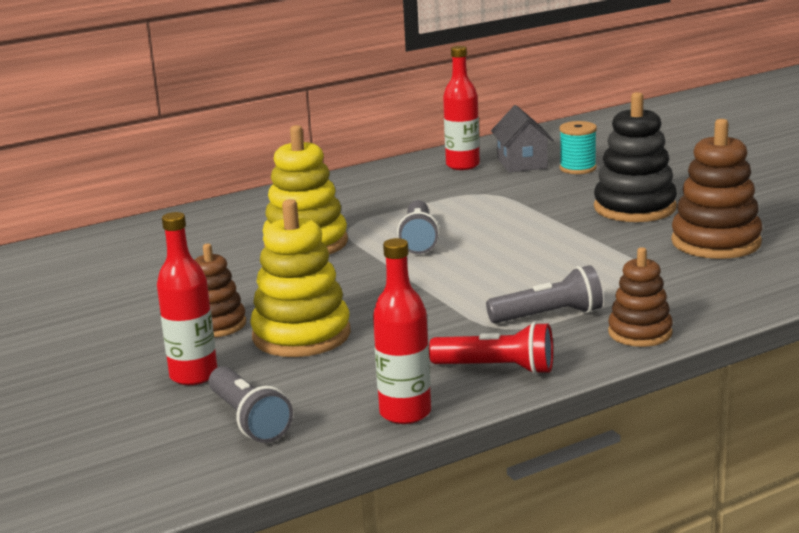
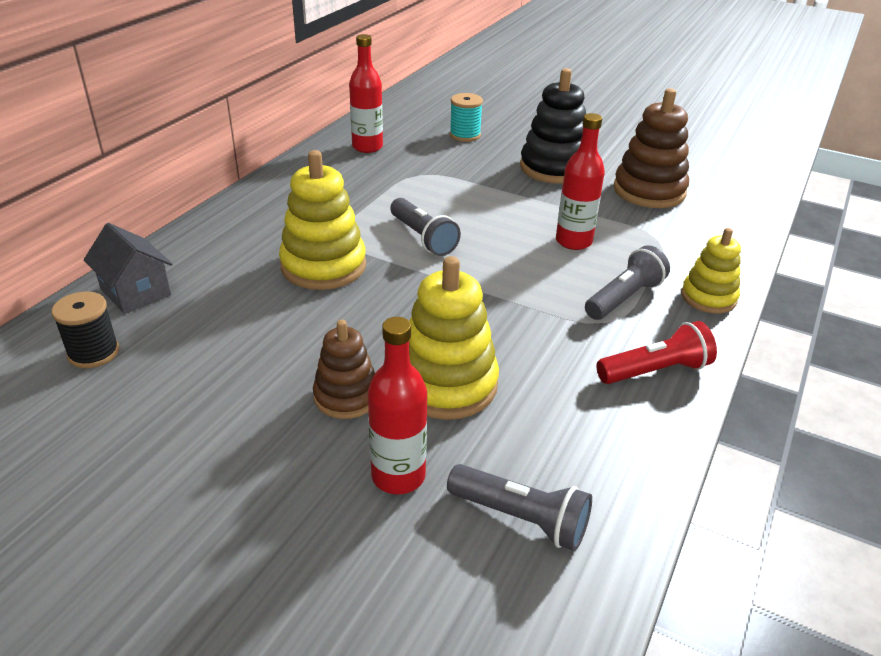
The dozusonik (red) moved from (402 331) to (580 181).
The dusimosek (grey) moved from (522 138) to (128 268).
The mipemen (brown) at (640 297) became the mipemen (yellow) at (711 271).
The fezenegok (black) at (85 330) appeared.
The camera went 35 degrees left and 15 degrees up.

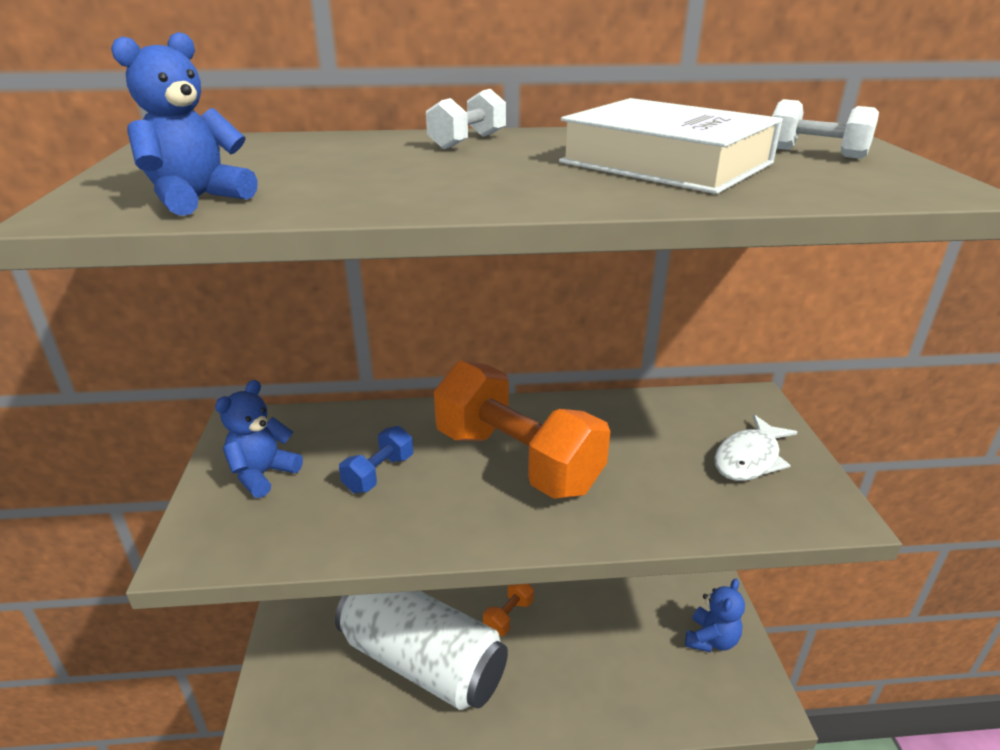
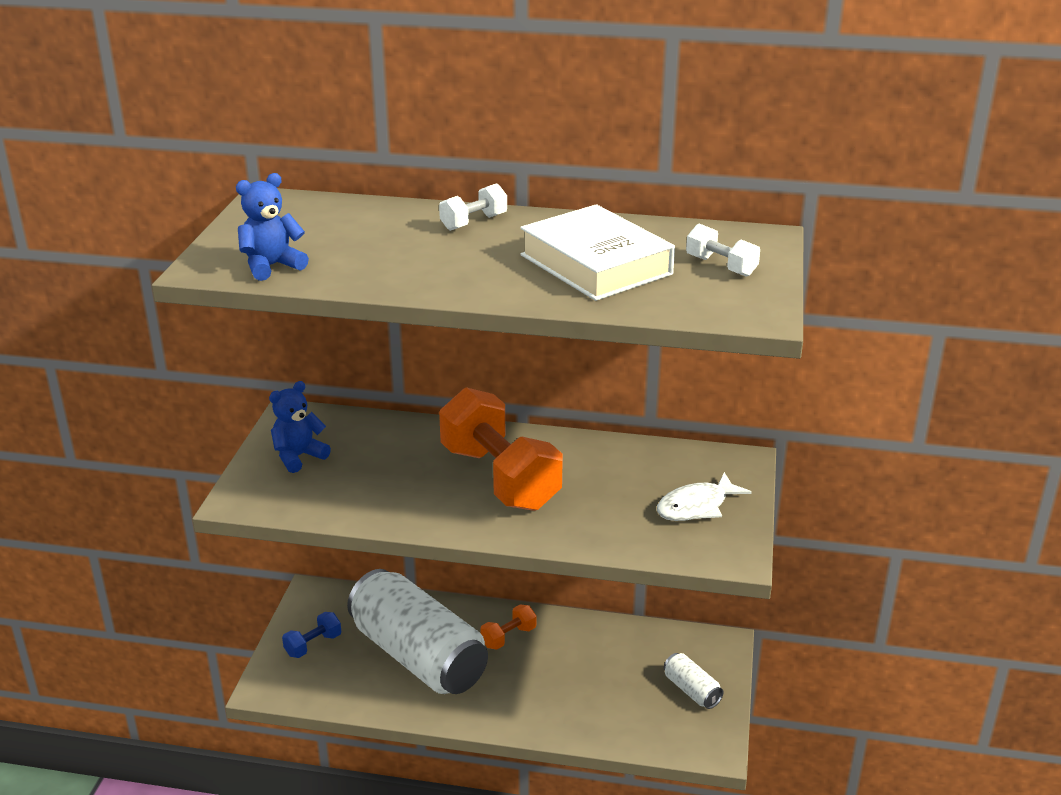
The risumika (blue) moved from (376 459) to (312 635).
The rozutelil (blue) at (715 615) was replaced by the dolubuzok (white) at (694 681).
The camera went 15 degrees right and 0 degrees up.

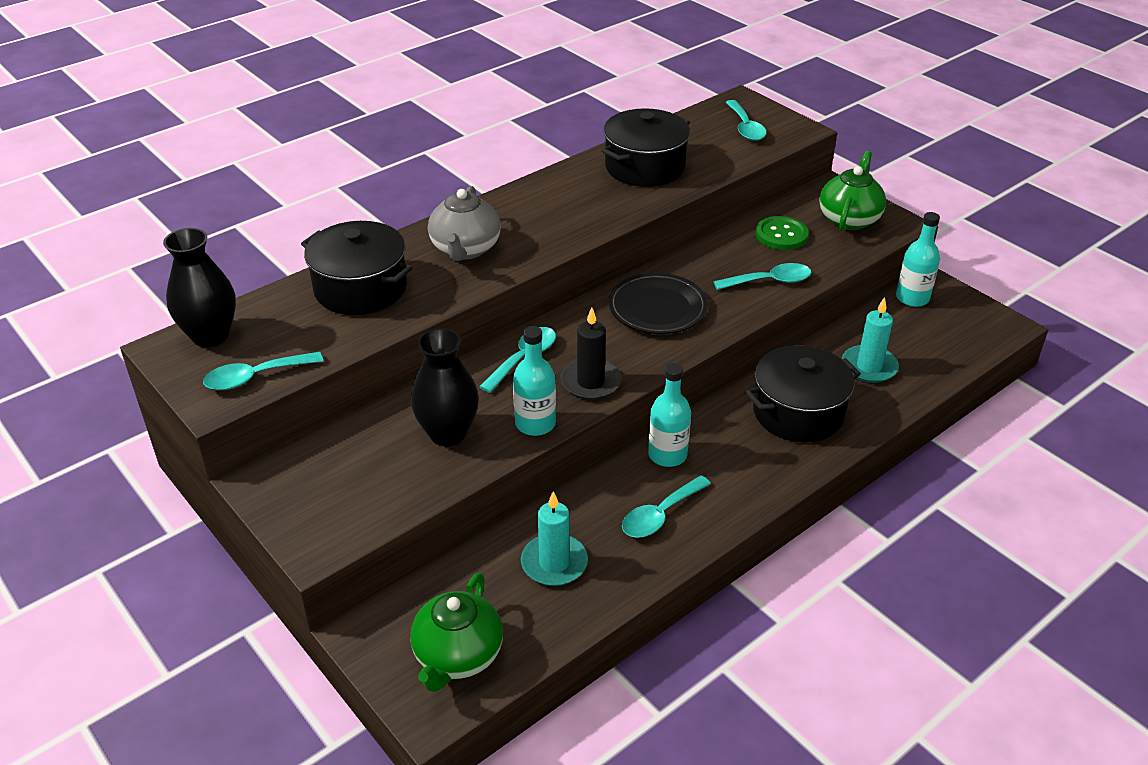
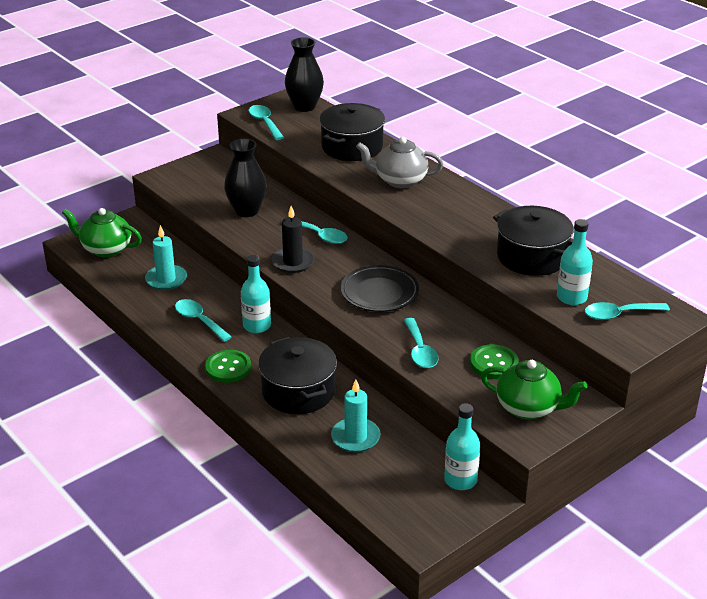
The dozusonik (turquoise) moved from (534 381) to (575 262).
The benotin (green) at (228 366) appeared.
The camera went 90 degrees right and 5 degrees down.

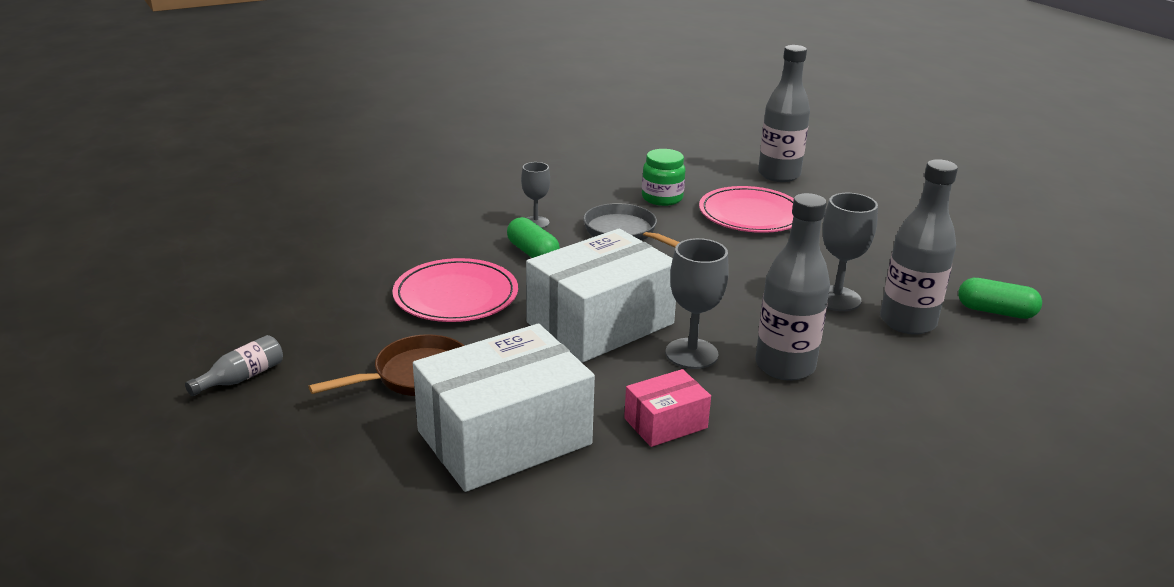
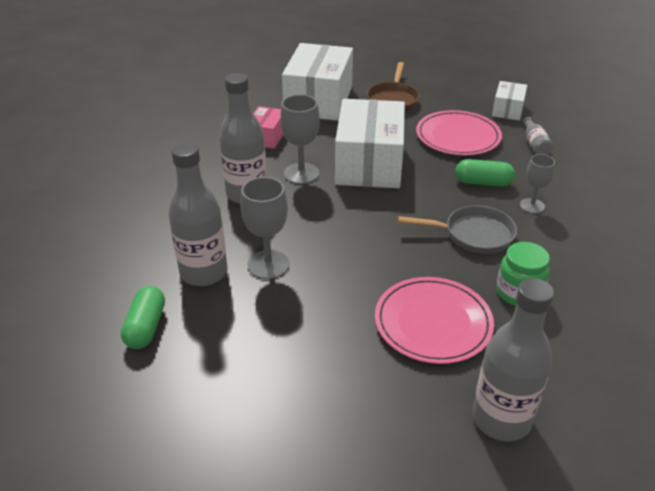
The dozusonik (grey) moved from (234 365) to (538 136).
The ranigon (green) at (1000 298) turned 60 degrees counterclockwise.
The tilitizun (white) at (509 101) appeared.
The camera went 135 degrees right and 10 degrees up.

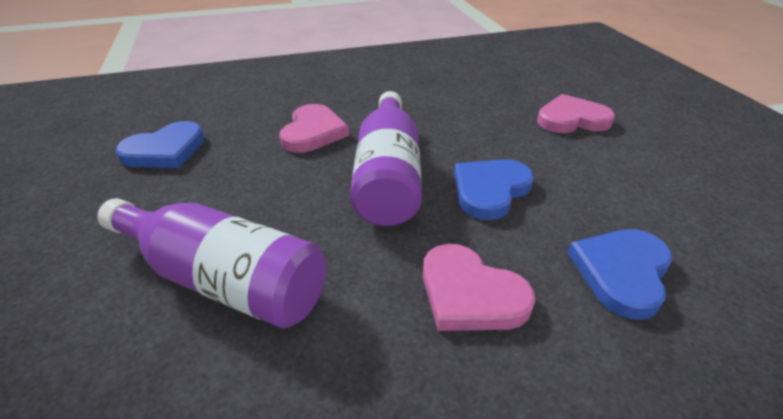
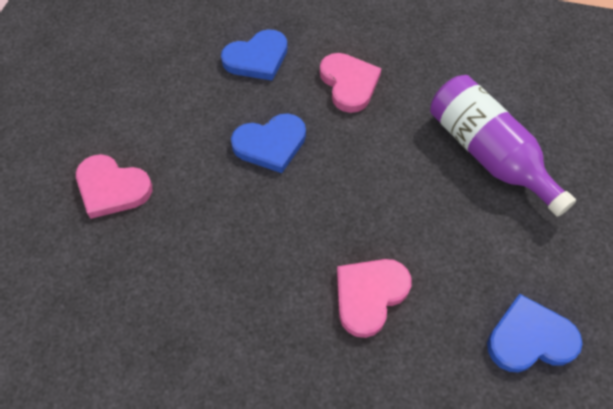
The dozusonik (purple) at (386 158) disappeared.
The camera went 150 degrees left and 20 degrees up.

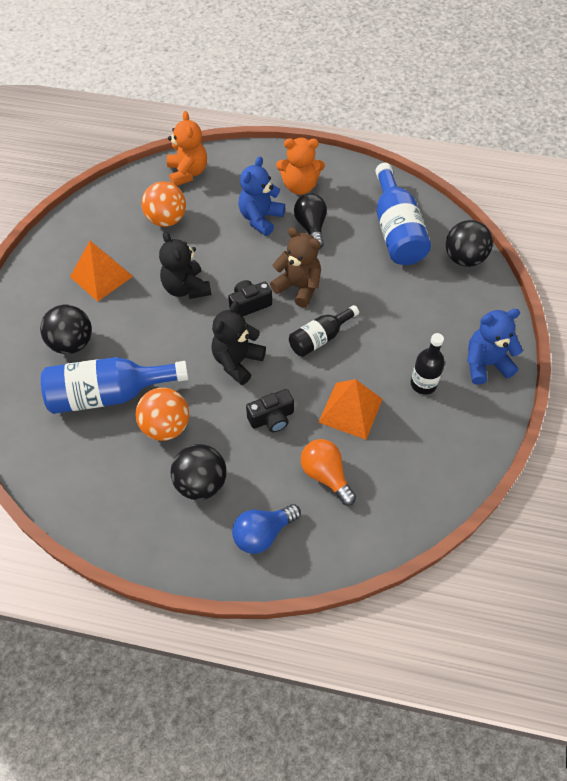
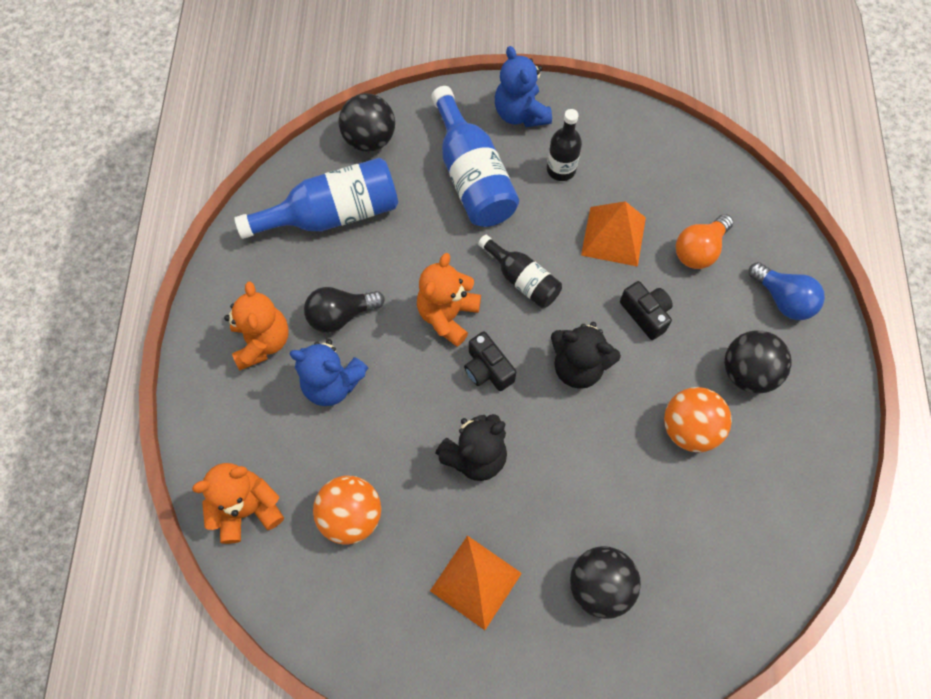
The dozusonik (blue) moved from (114 385) to (475 156).
The rozutelil (brown) at (295 267) became the rozutelil (orange) at (449 300).
The camera went 100 degrees left and 10 degrees up.

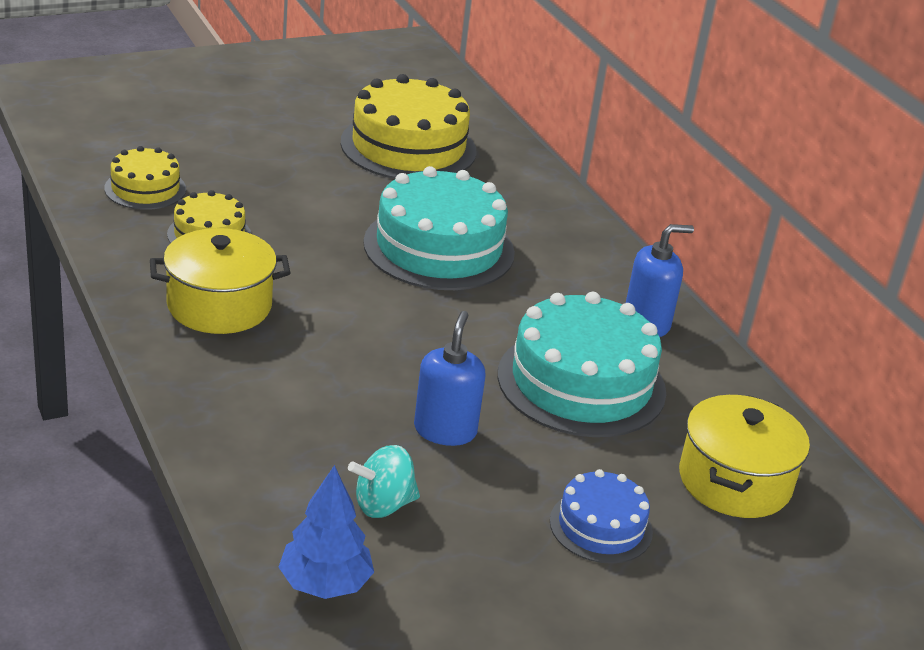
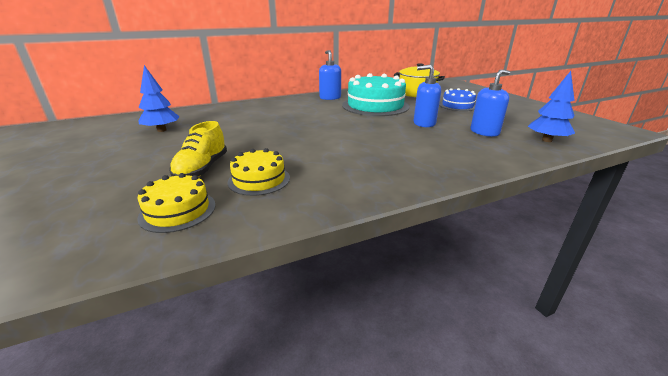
The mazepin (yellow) at (220 281) disappeared.
The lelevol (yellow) at (409 126) was replaced by the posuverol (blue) at (159 98).
The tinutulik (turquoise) at (384 481) was replaced by the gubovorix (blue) at (490 103).
The lelevol (turquoise) at (439 228) disappeared.
The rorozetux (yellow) at (198 149) appeared.
The camera went 85 degrees left and 5 degrees down.

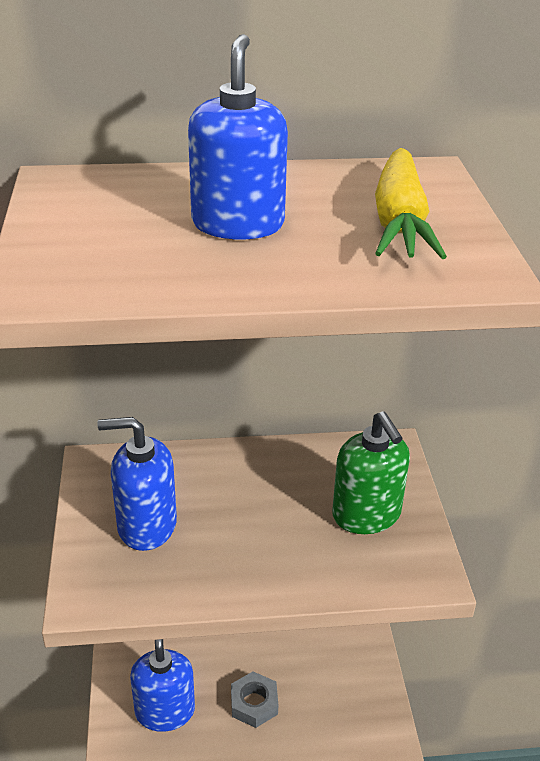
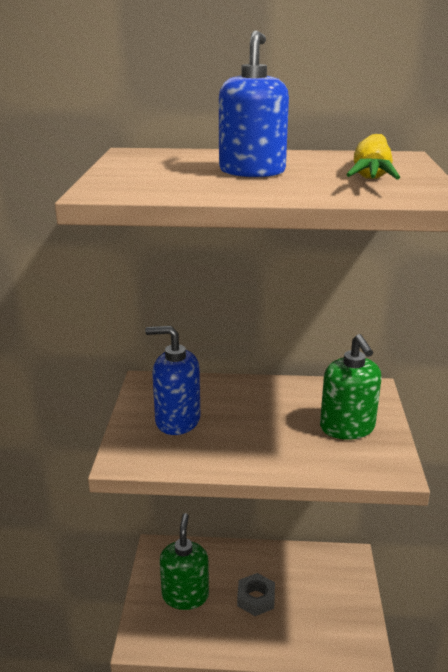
The gubovorix (blue) at (162 685) became the gubovorix (green) at (184 561).
The camera went 10 degrees right and 10 degrees down.

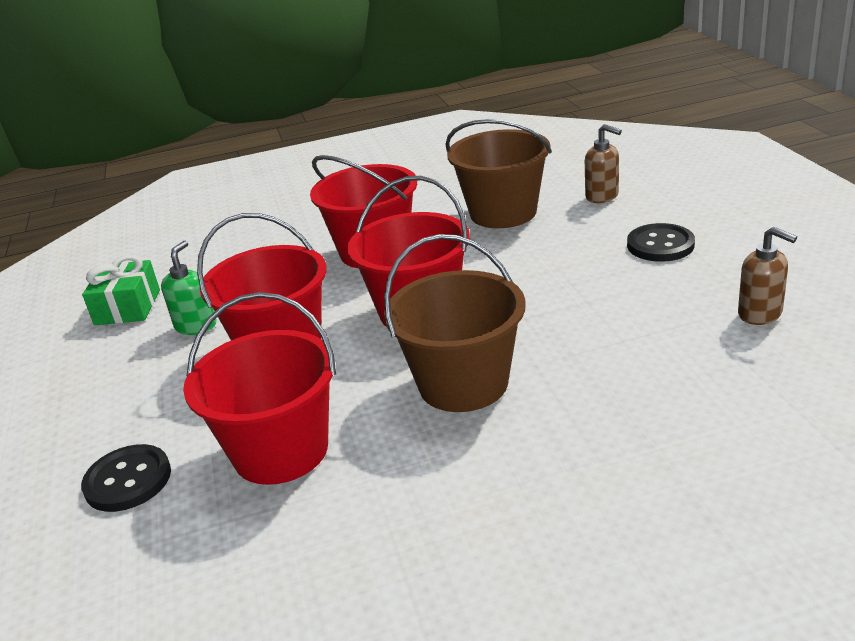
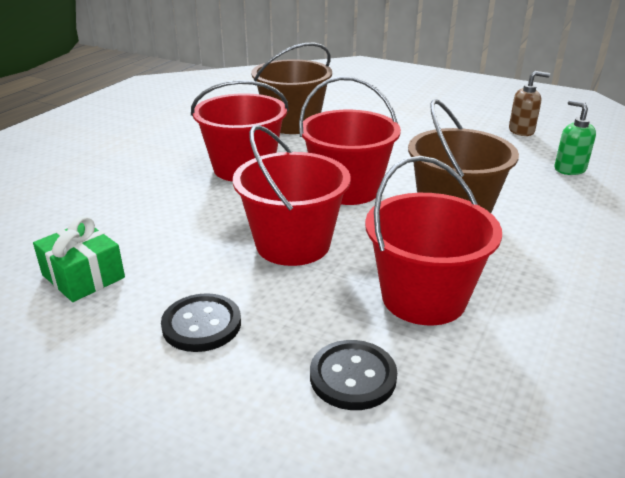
The gubovorix (green) moved from (188 288) to (575 137).
The gubovorix (brown) at (603 163) disappeared.
The benotin (black) moved from (661 242) to (201 322).
The camera went 50 degrees left and 0 degrees up.

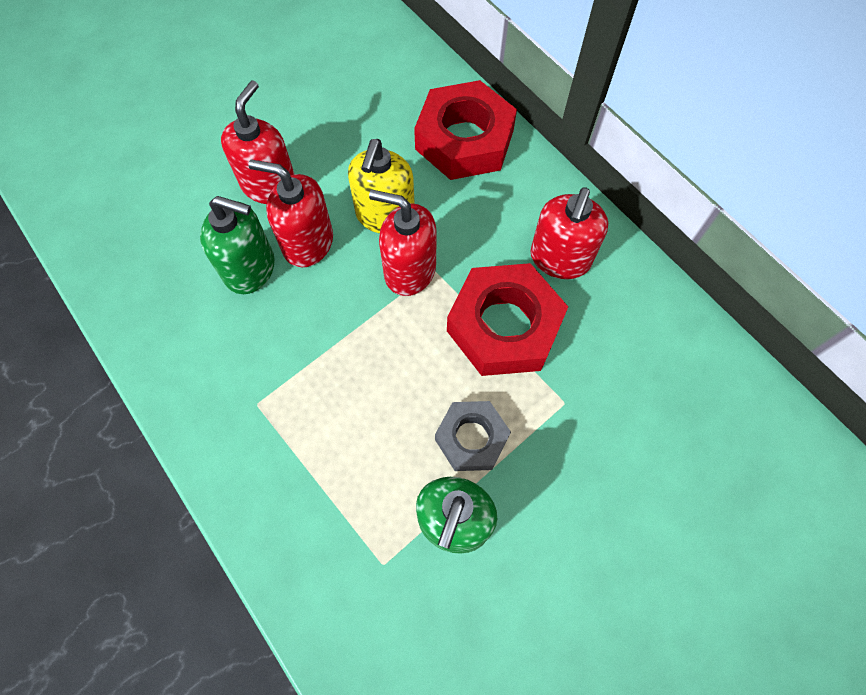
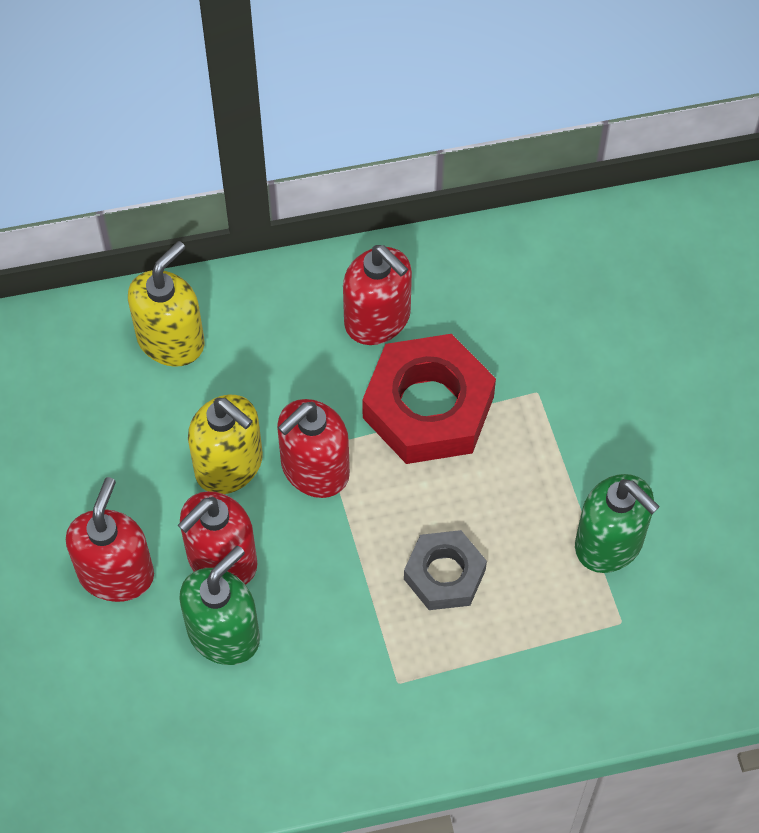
The gubovorix (red) at (257 142) turned 60 degrees clockwise.
The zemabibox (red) at (465 130) was replaced by the gubovorix (yellow) at (166 304).
The zemabibox (grey) moved from (473 436) to (445 570).
The camera went 65 degrees left and 5 degrees down.

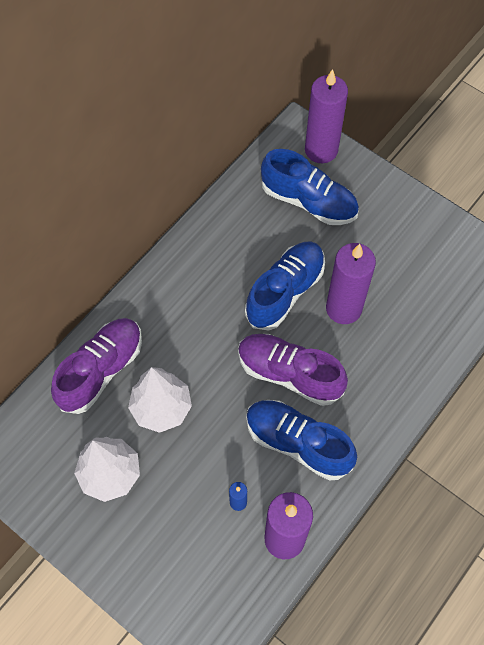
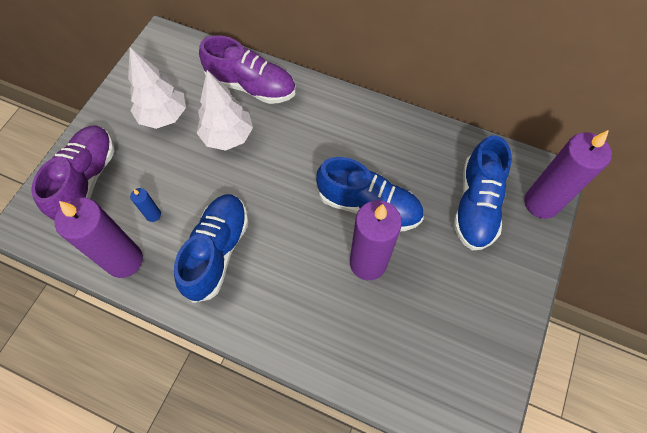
The rorozetux (purple) moved from (293 370) to (73 172).
The camera went 75 degrees right and 0 degrees up.

